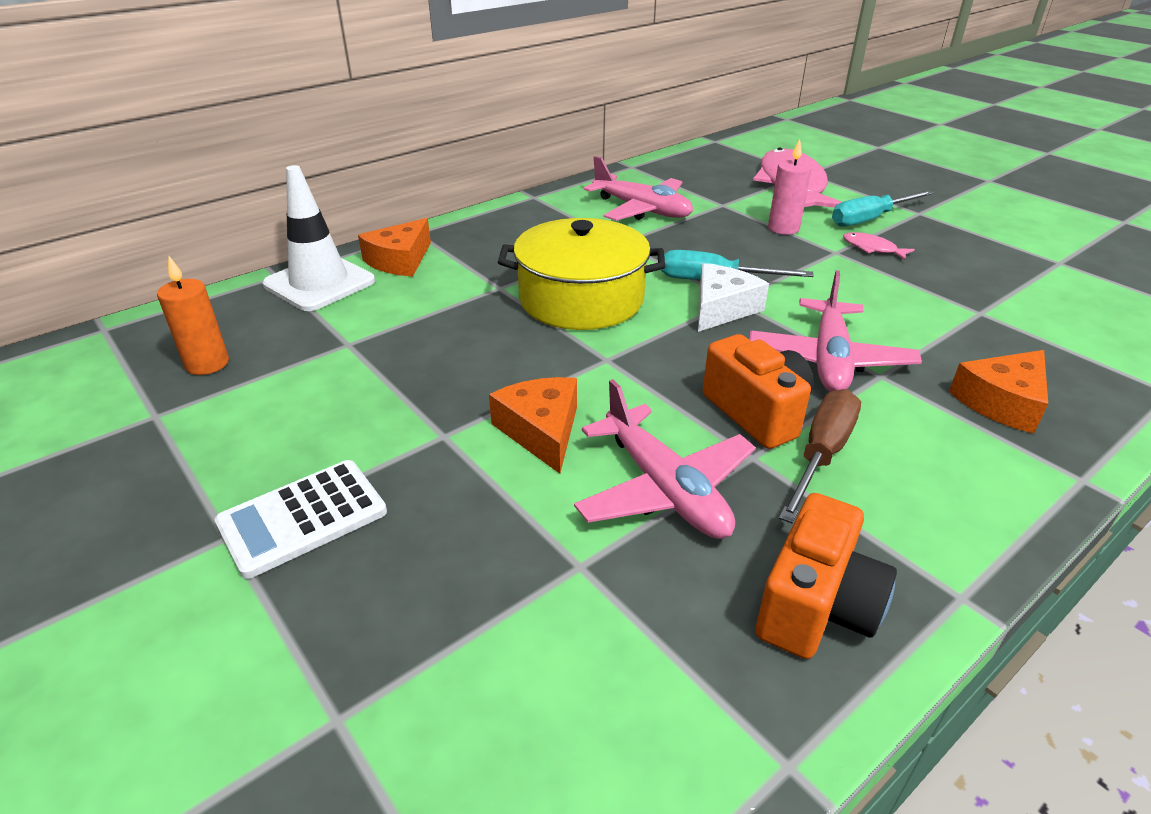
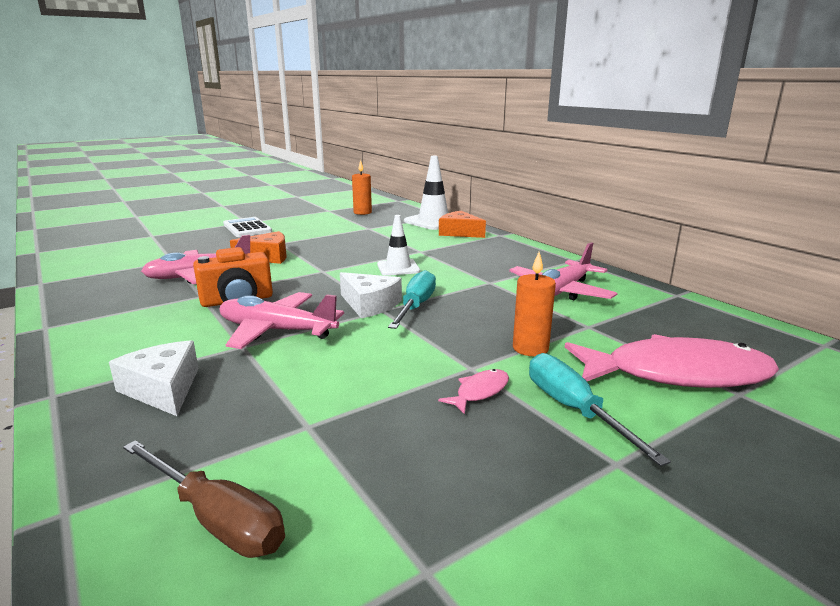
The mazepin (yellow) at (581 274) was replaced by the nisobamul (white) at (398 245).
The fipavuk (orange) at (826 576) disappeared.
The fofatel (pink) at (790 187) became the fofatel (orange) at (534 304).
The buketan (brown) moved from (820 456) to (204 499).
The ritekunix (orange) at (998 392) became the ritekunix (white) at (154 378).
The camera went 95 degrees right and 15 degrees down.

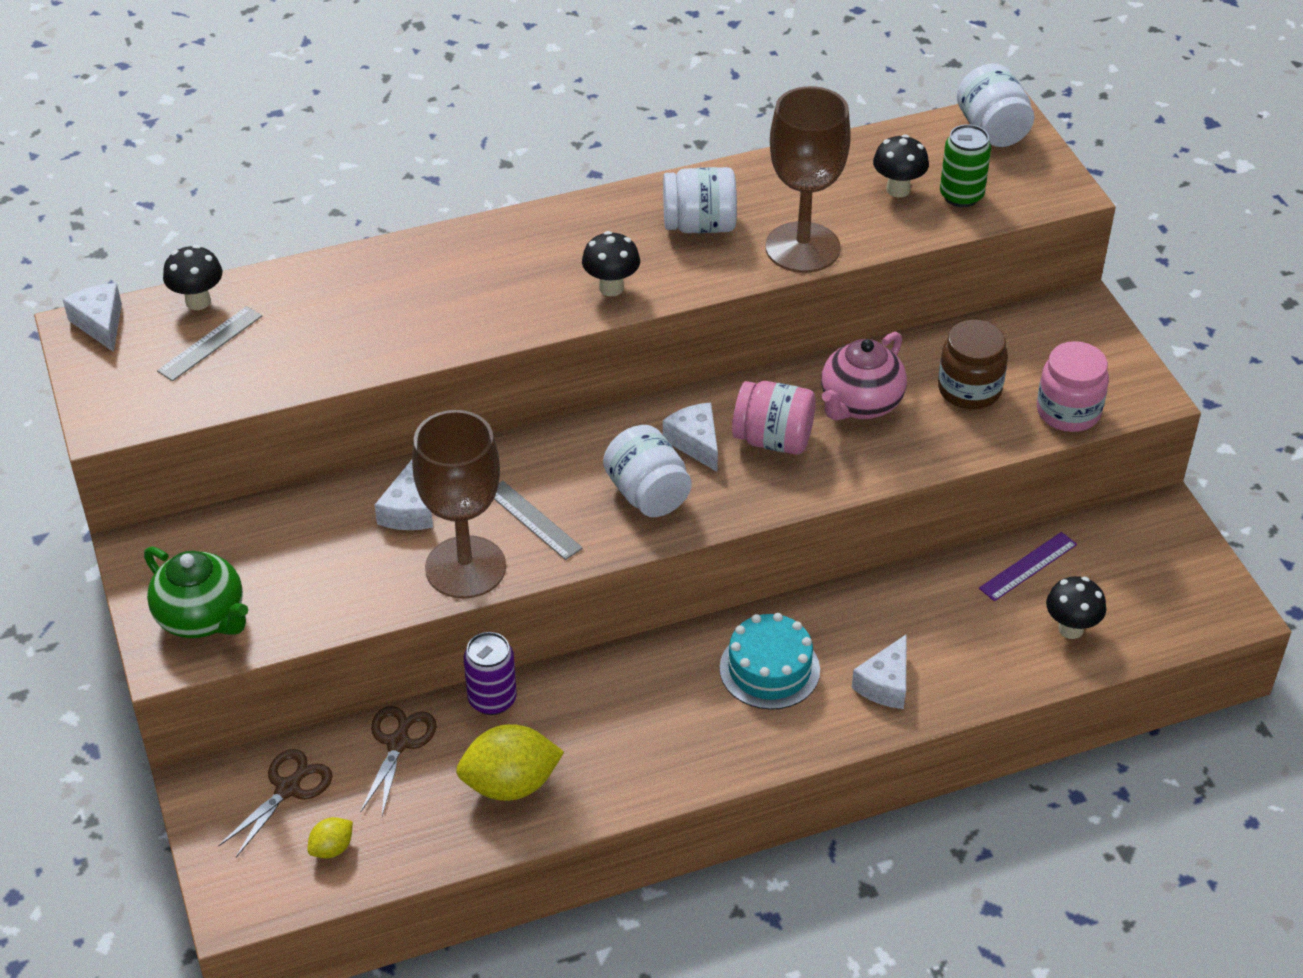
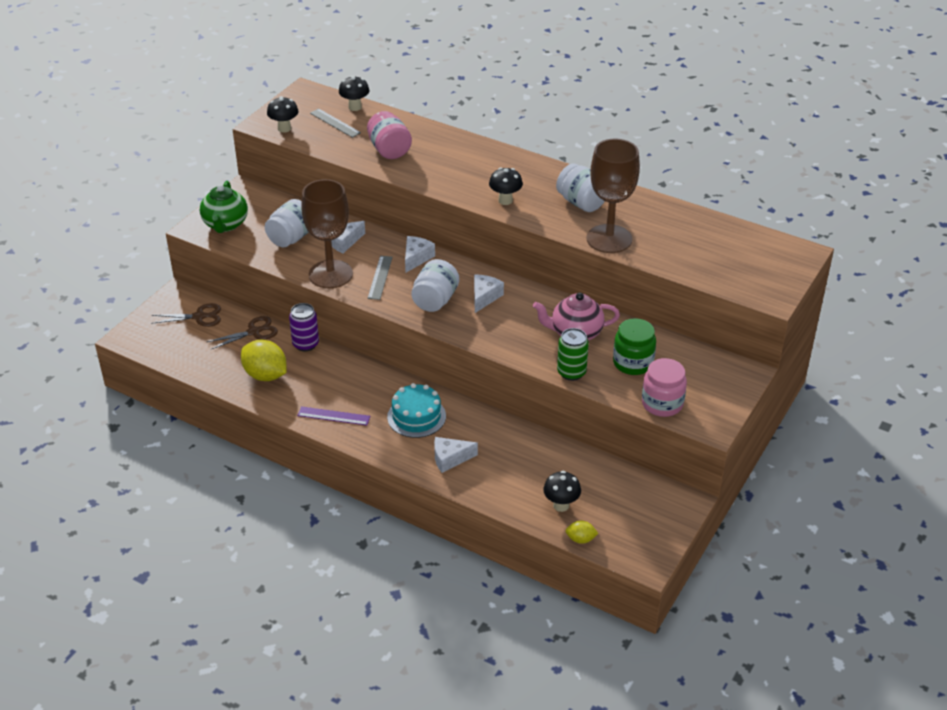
The ritekunix (white) moved from (92 317) to (420 254).
The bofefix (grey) at (209 343) turned 45 degrees clockwise.
The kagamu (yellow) moved from (330 837) to (582 532).
The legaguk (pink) moved from (774 418) to (389 135).
The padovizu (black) moved from (901 166) to (283 114).
The legaguk (brown) at (973 364) became the legaguk (green) at (634 346).
The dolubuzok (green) moved from (965 165) to (573 354).
The legaguk (white) moved from (995 105) to (286 223).
The bofefix (purple) moved from (1028 566) to (333 415).
The camera went 50 degrees right and 5 degrees down.

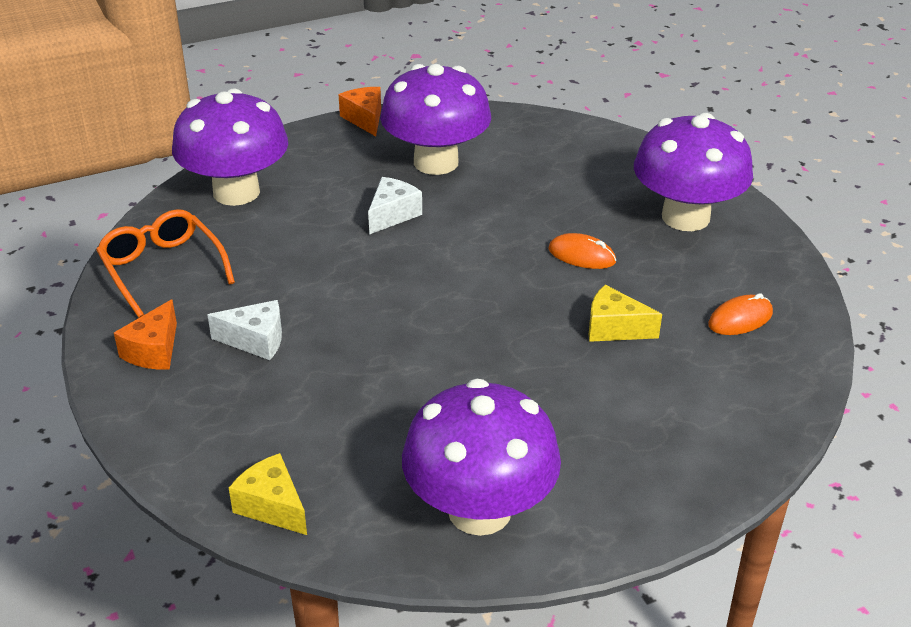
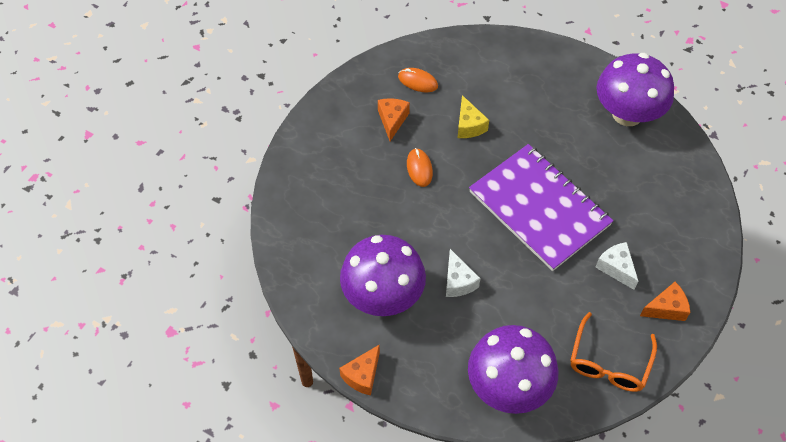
The ritekunix (yellow) at (268 494) disappeared.
The ritekunix (white) at (395 206) turned 105 degrees counterclockwise.
The padovizu (purple) at (693 172) disappeared.
The ritekunix (orange) at (394 119) appeared.
The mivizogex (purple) at (541 207) appeared.
The camera went 125 degrees left and 20 degrees up.

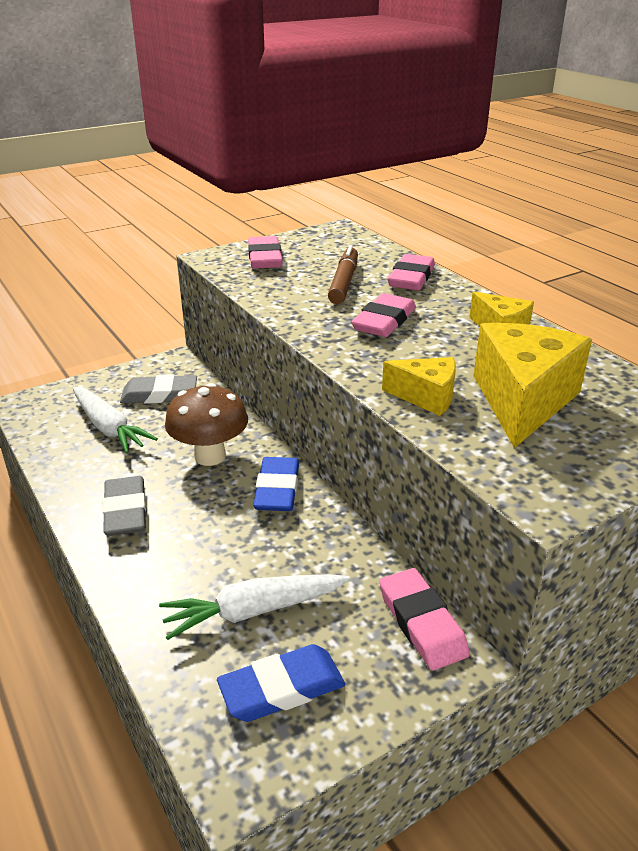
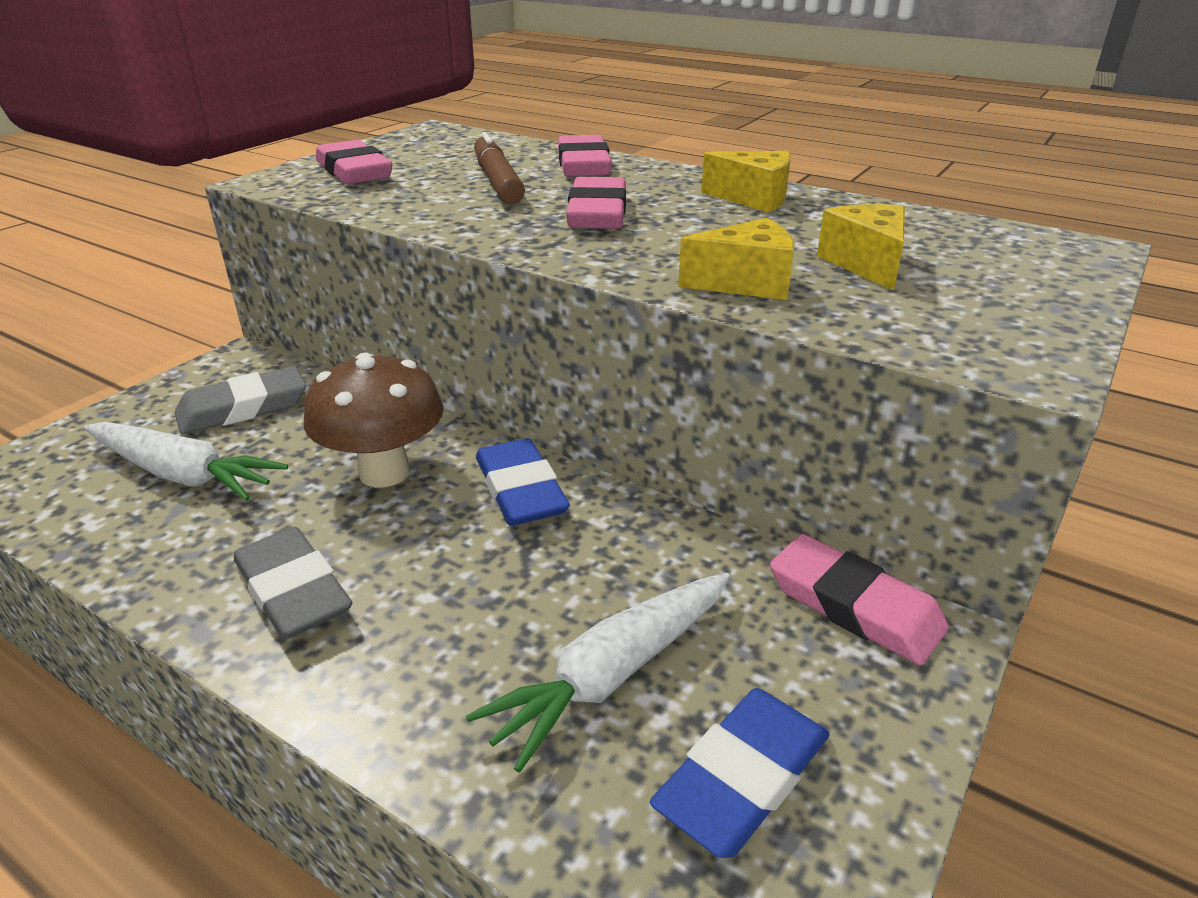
The ritekunix (yellow) at (533 385) changed to 0.55 times the size.
The camera went 25 degrees left and 0 degrees up.

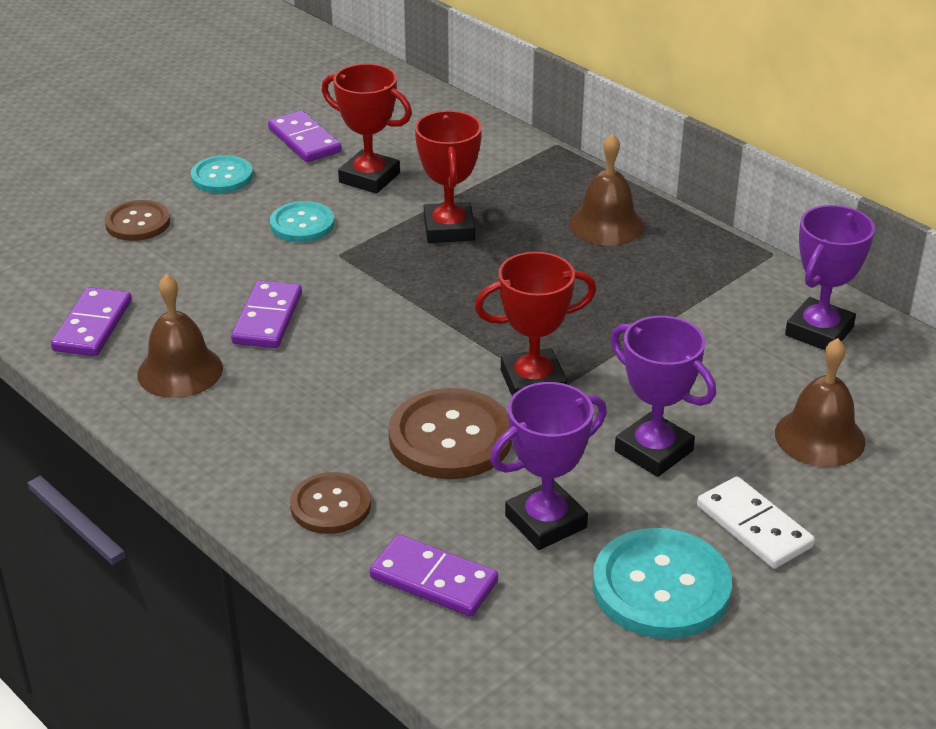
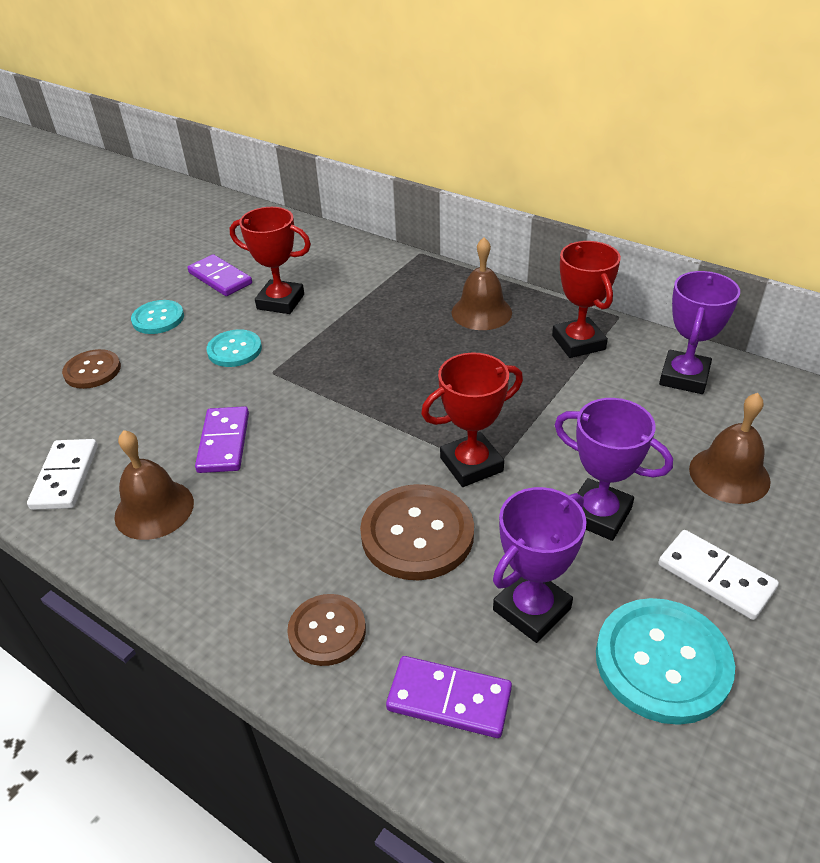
The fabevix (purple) at (91 321) became the fabevix (white) at (62 474).
The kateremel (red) moved from (448 177) to (586 299).
The camera went 10 degrees left and 5 degrees up.

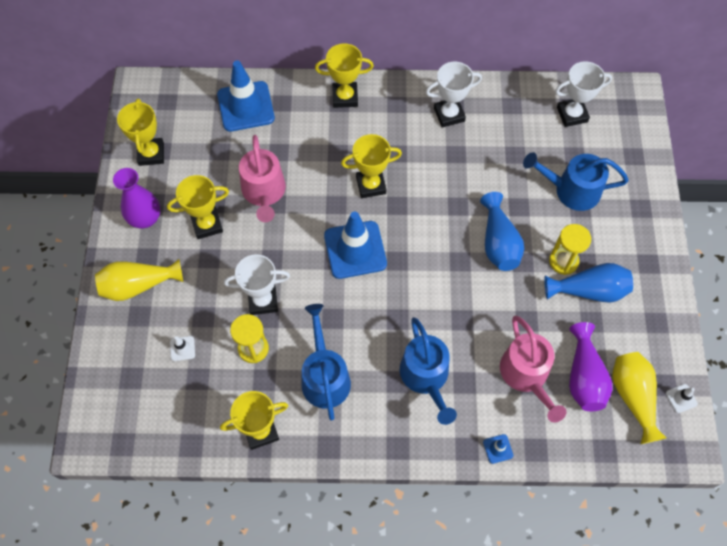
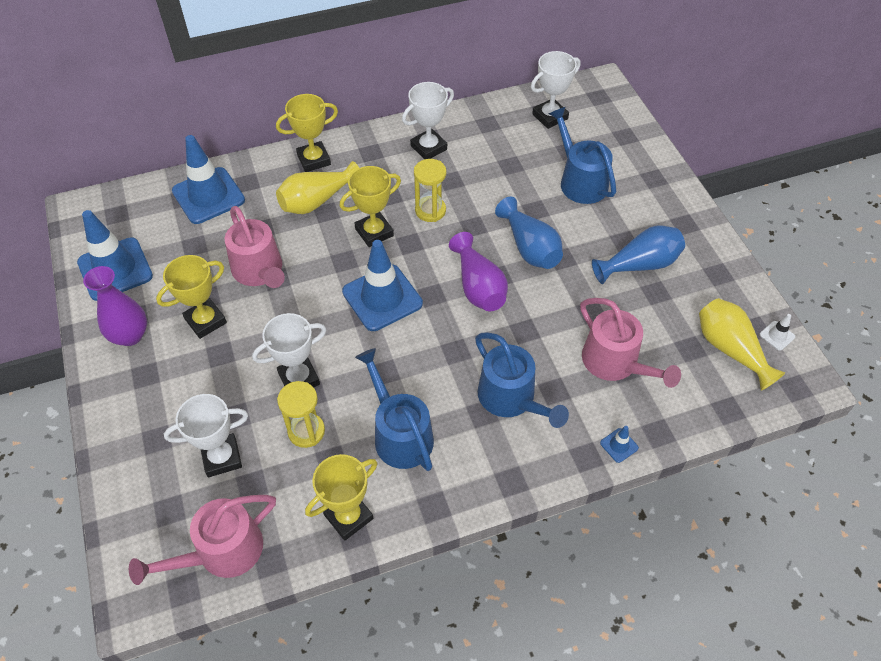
The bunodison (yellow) moved from (139 280) to (317 187).
The kateremel (yellow) at (140 132) was replaced by the nisobamul (blue) at (115 255).
The nisobamul (white) at (182 348) was replaced by the kateremel (white) at (206 435).
The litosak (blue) at (576 181) turned 75 degrees clockwise.
The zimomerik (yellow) moved from (570 249) to (430 190).
The bunodison (purple) moved from (590 366) to (478 271).
The litosak (pink) at (202 540) appeared.
The camera went 20 degrees left and 10 degrees down.

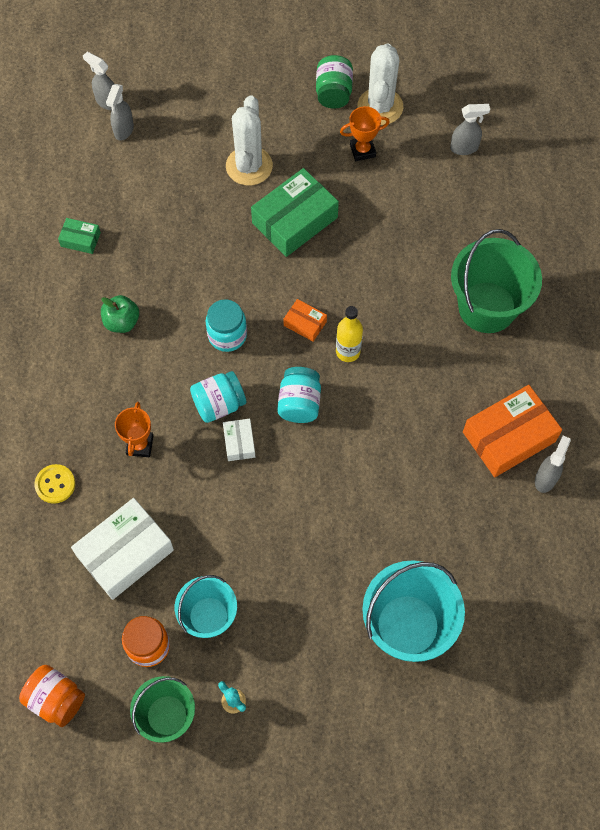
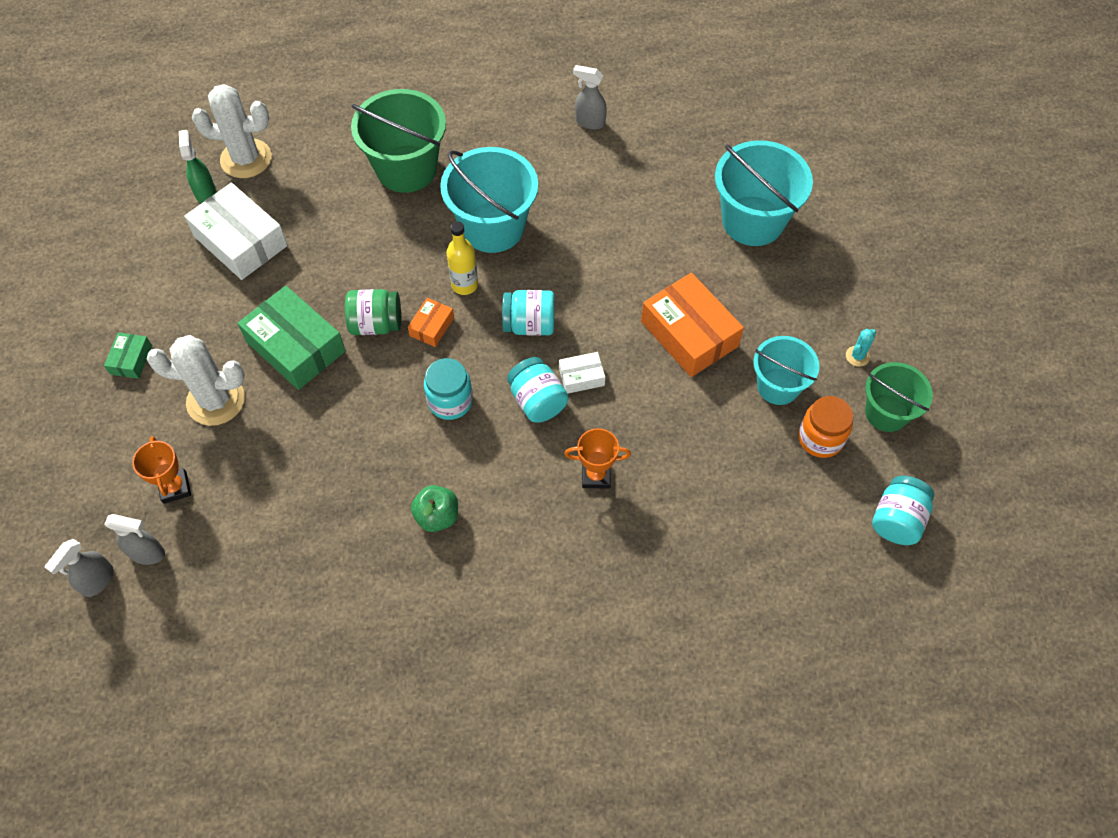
The legaguk (orange) at (52 696) became the legaguk (turquoise) at (903 510).
The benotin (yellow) at (55 484) disappeared.
The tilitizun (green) moved from (79 236) to (128 355).
The tilitizun (white) moved from (122 549) to (236 231).
The legaguk (green) moved from (334 82) to (373 312).
The kateremel (orange) moved from (365 133) to (161 470).
The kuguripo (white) moved from (380 84) to (232 131).
The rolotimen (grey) at (470 129) became the rolotimen (green) at (197 166).
The tilitizun (orange) moved from (512 431) to (692 325).
The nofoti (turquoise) at (489 200) appeared.
The camera went 95 degrees left and 5 degrees down.

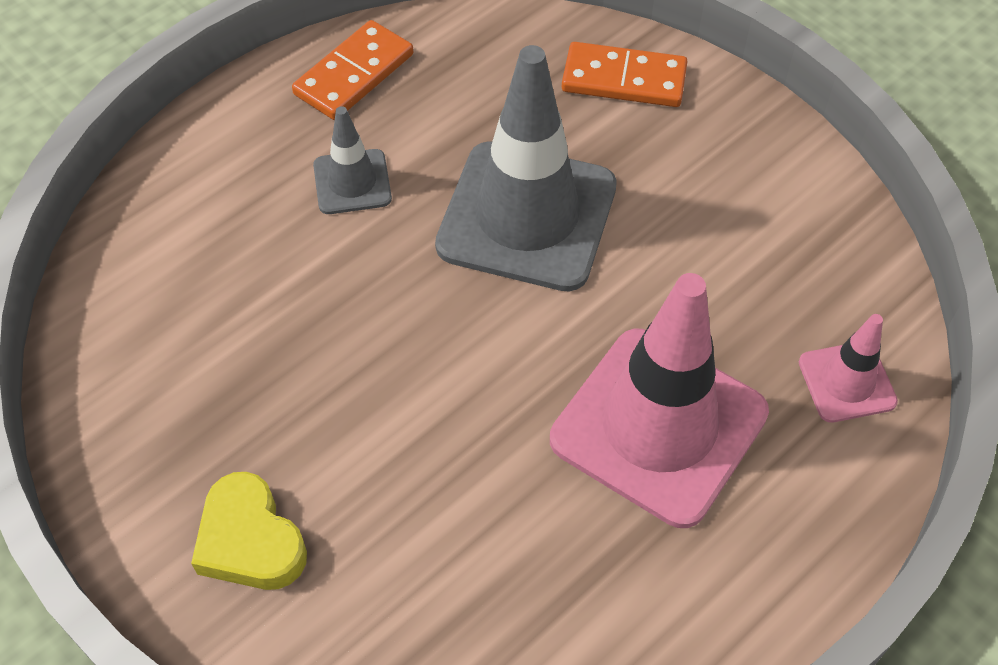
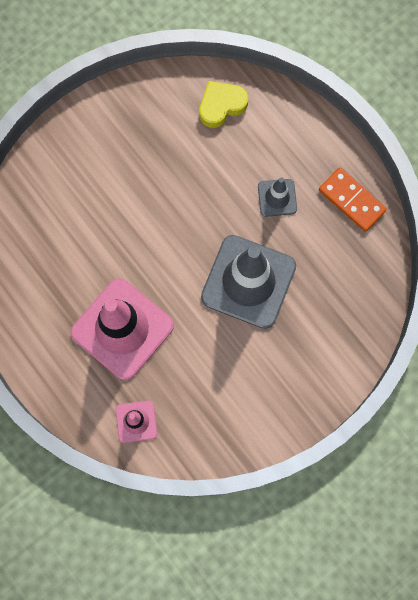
The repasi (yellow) moved from (249 531) to (223 104).
The fabevix (orange) at (625 74) disappeared.
The camera went 95 degrees right and 20 degrees up.

